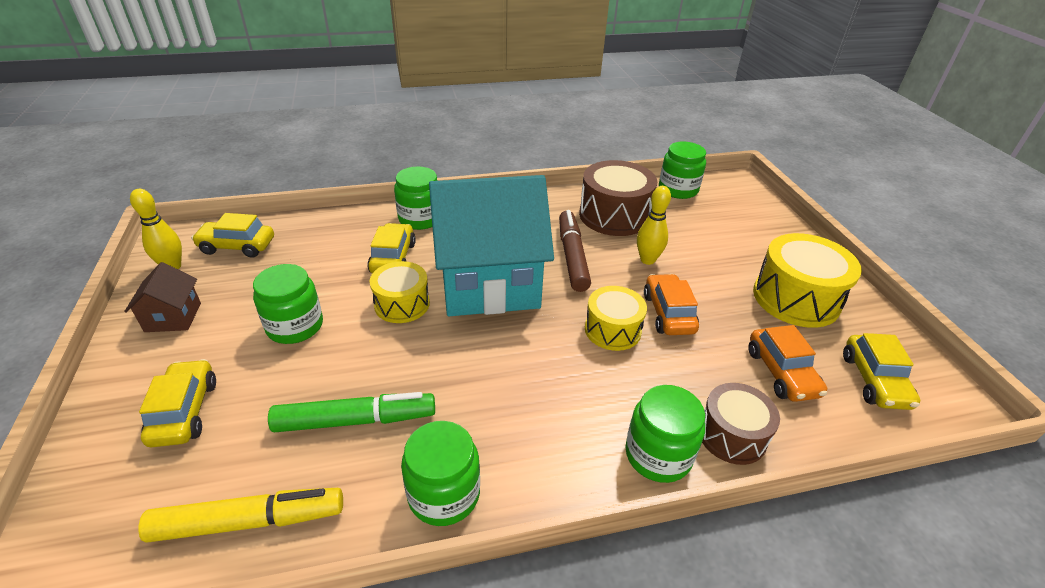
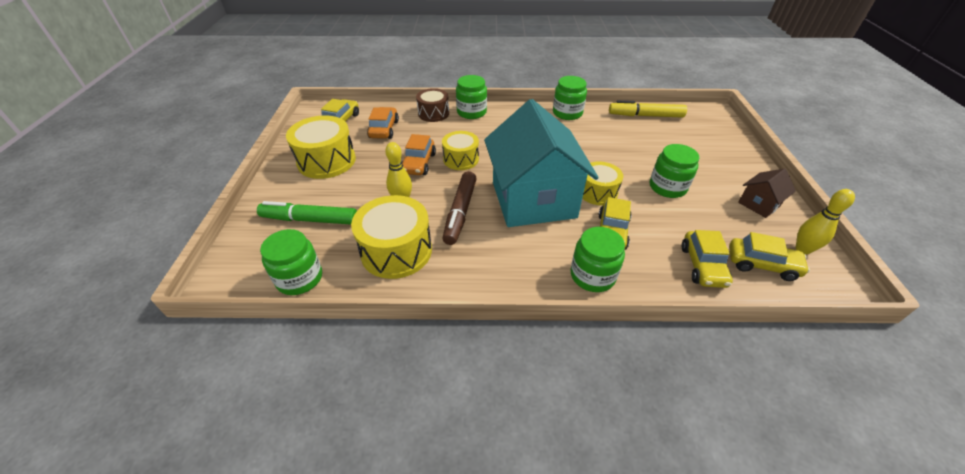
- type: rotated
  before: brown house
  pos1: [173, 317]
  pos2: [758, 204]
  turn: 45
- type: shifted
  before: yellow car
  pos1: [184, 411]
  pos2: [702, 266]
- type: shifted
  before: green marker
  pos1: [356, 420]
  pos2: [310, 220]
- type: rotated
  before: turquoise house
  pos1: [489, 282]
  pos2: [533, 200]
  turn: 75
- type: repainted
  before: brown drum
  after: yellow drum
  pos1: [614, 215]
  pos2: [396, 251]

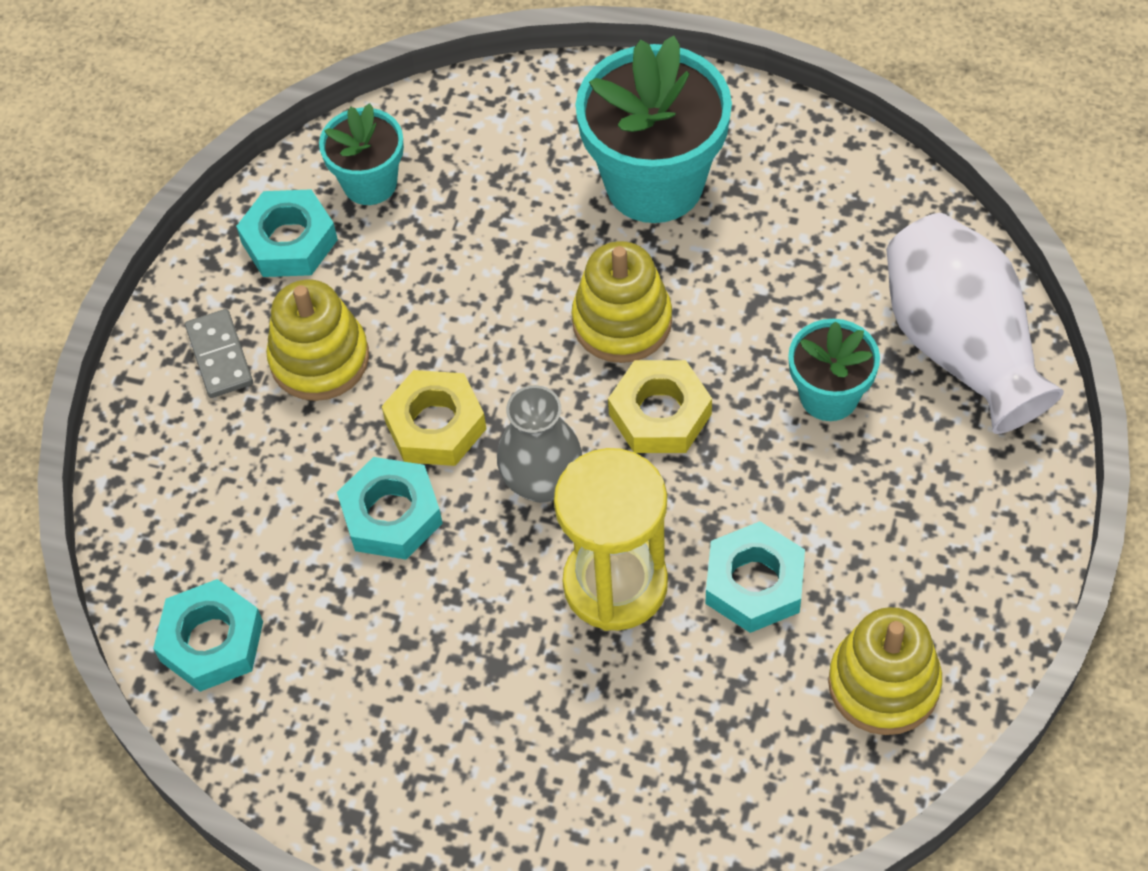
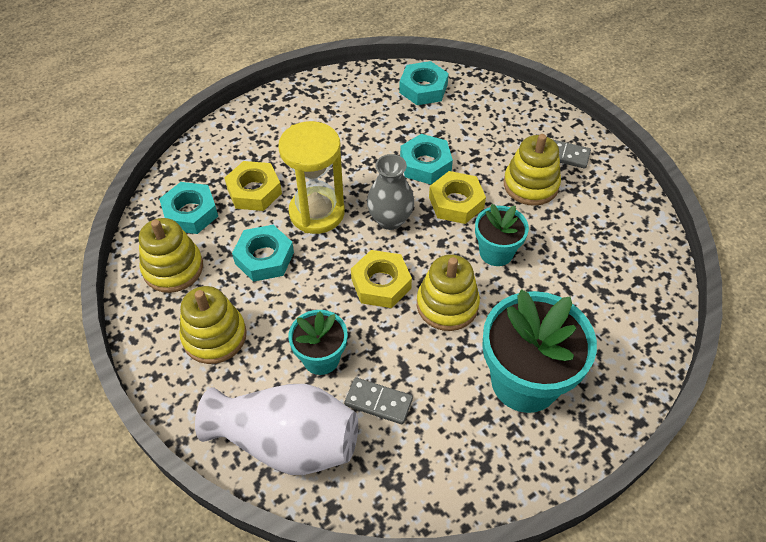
- type: shifted
  before: turquoise nut
  pos1: [289, 241]
  pos2: [190, 213]
- type: shifted
  before: turquoise flower pot
  pos1: [370, 183]
  pos2: [496, 252]
- type: new
  after: yellow stacking toy
  pos2: [214, 336]
- type: new
  after: yellow nut
  pos2: [254, 191]
- type: new
  after: grey domino
  pos2: [378, 402]

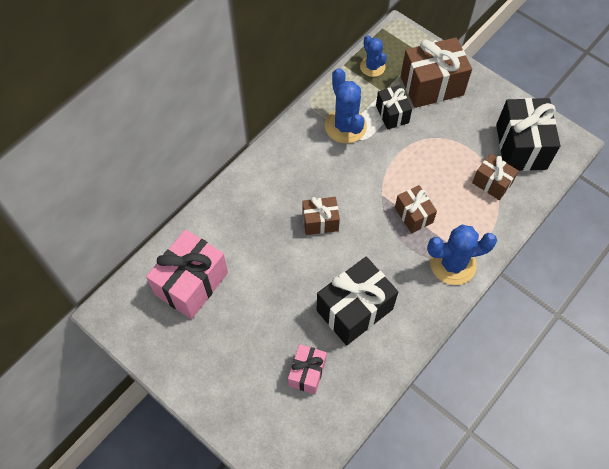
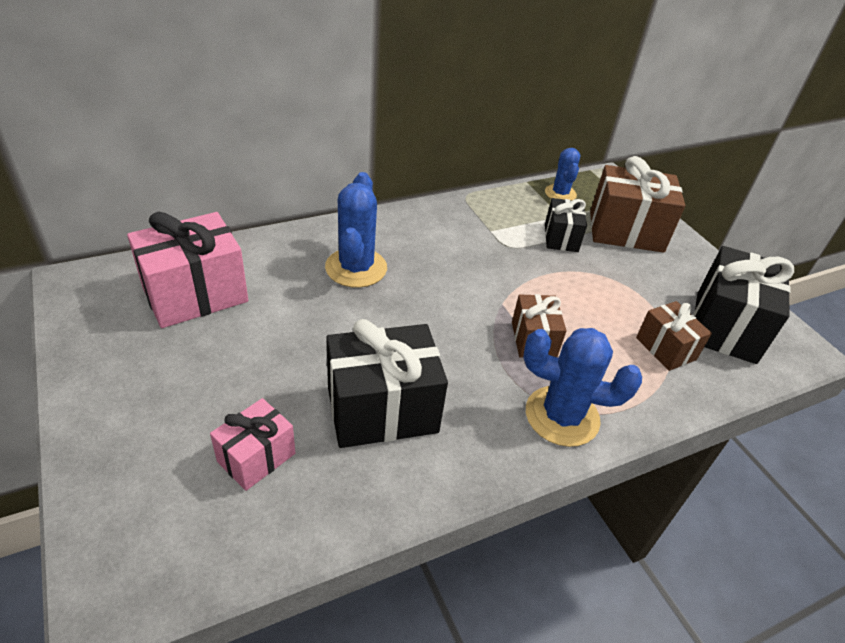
- type: gone
  before: brown gift
  pos1: [320, 221]
- type: shifted
  before: blue cactus
  pos1: [345, 126]
  pos2: [356, 268]

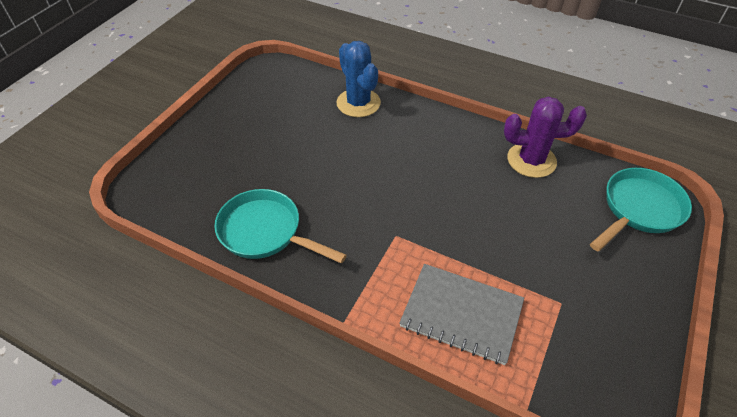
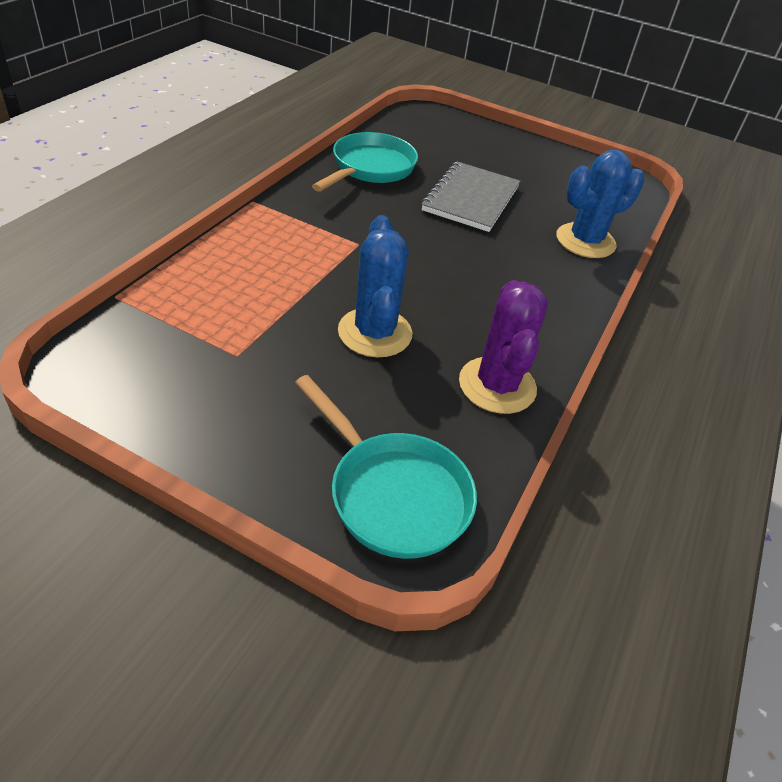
- type: shifted
  before: grey notebook
  pos1: [461, 314]
  pos2: [471, 199]
- type: new
  after: blue cactus
  pos2: [375, 332]

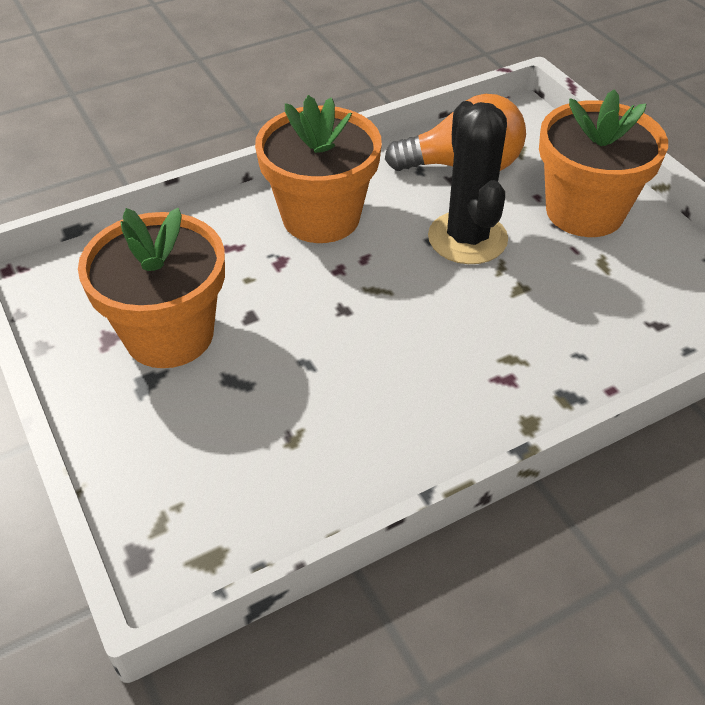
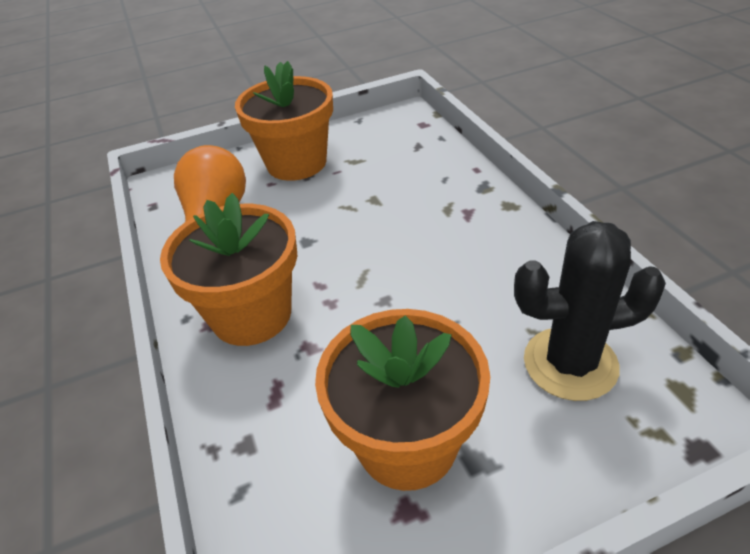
- type: shifted
  before: black cactus
  pos1: [467, 238]
  pos2: [570, 363]

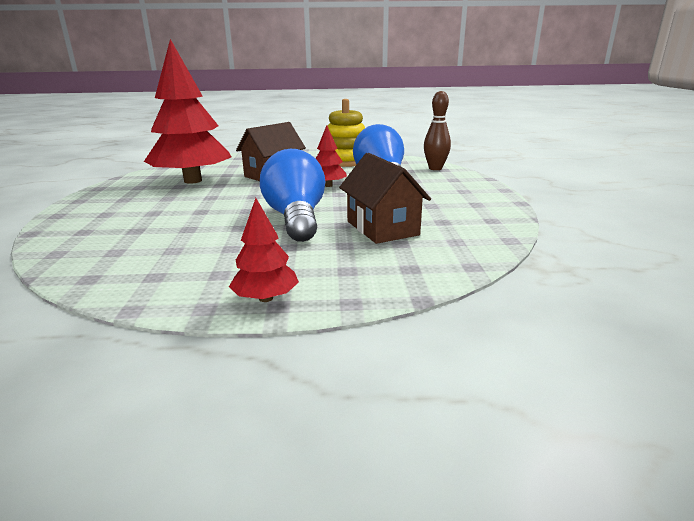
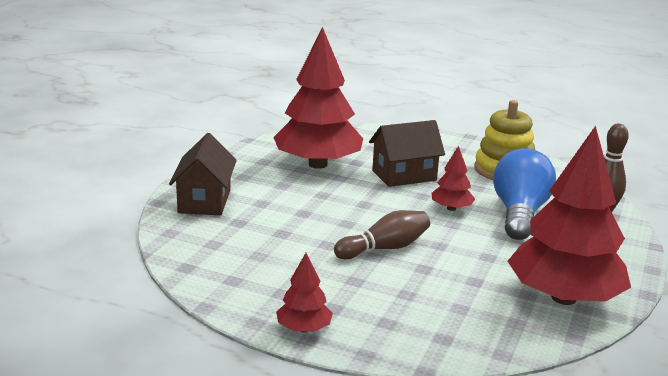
- type: swapped
  before: blue light bulb
  after: brown bowling pin
  pos1: [296, 219]
  pos2: [384, 248]
- type: shifted
  before: brown house
  pos1: [382, 228]
  pos2: [204, 201]
- type: new
  after: red tree
  pos2: [563, 298]

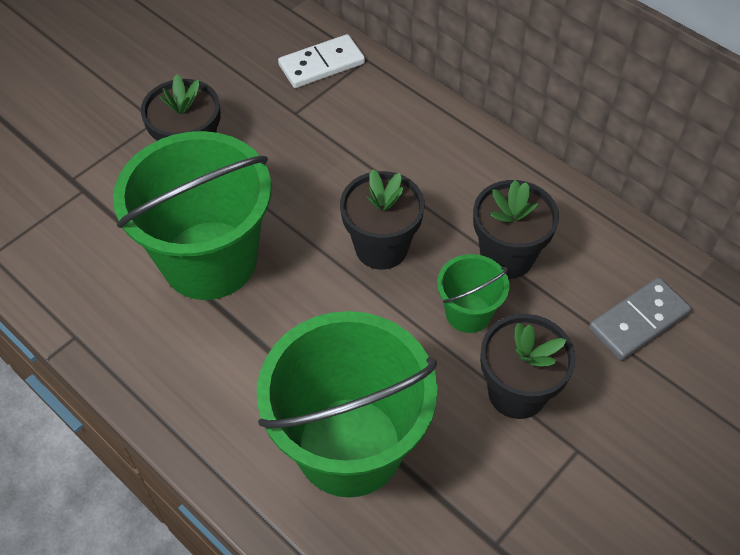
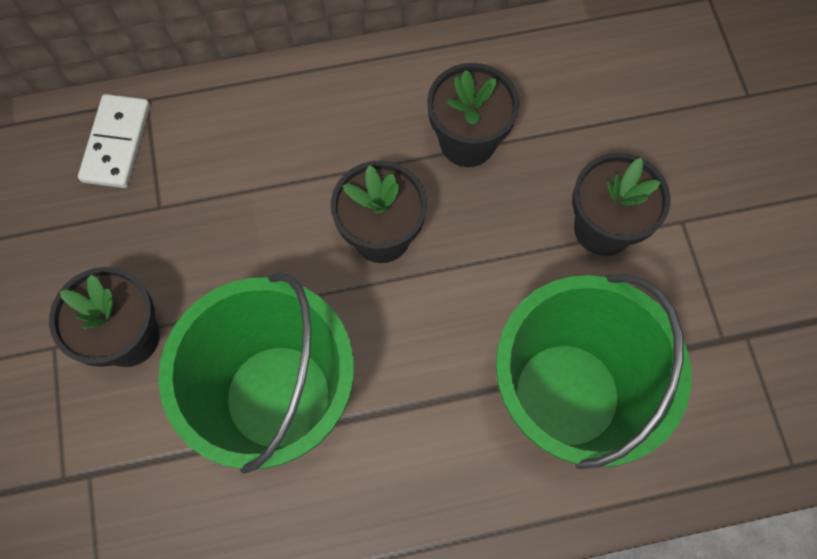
- type: gone
  before: green bucket
  pos1: [468, 313]
- type: gone
  before: grey domino
  pos1: [638, 321]

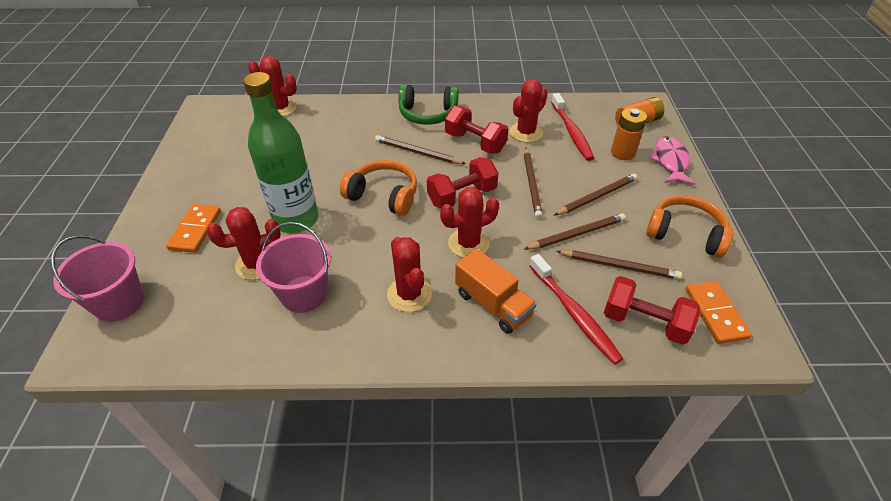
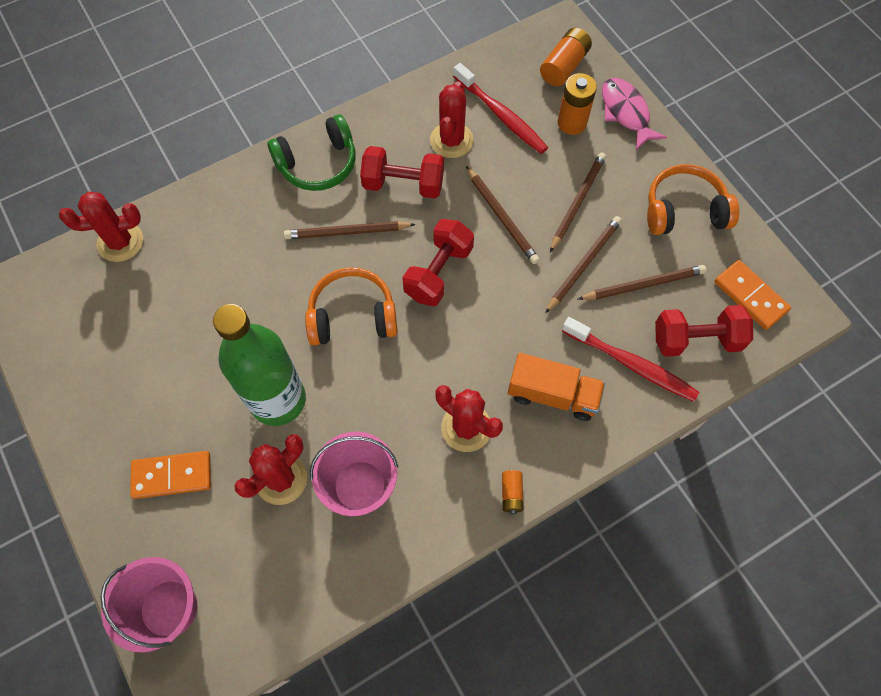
- type: rotated
  before: orange domino
  pos1: [195, 230]
  pos2: [172, 476]
  turn: -75
- type: gone
  before: red cactus
  pos1: [468, 243]
- type: new
  after: orange battery
  pos2: [511, 494]

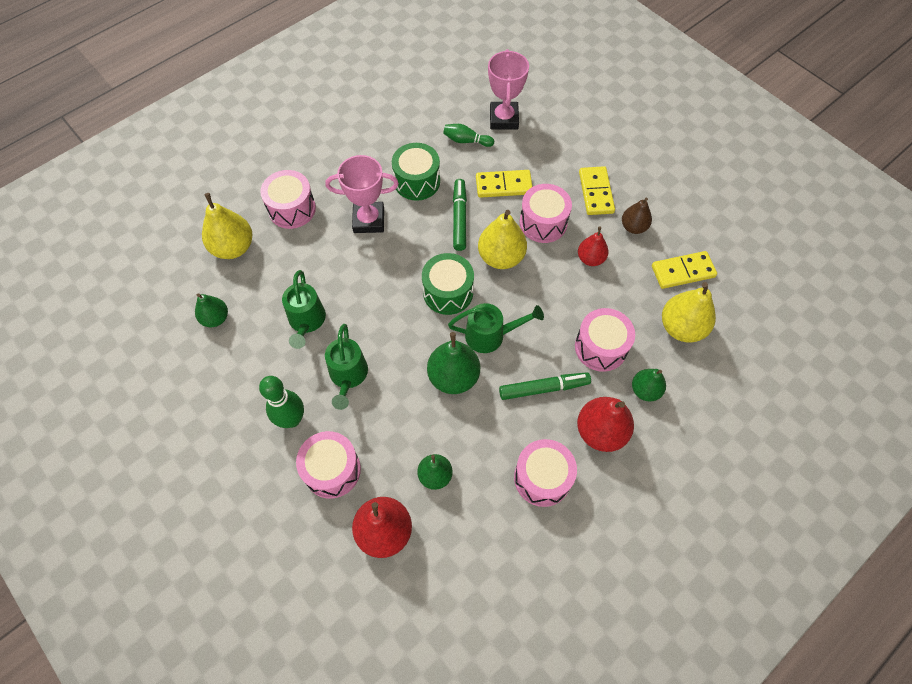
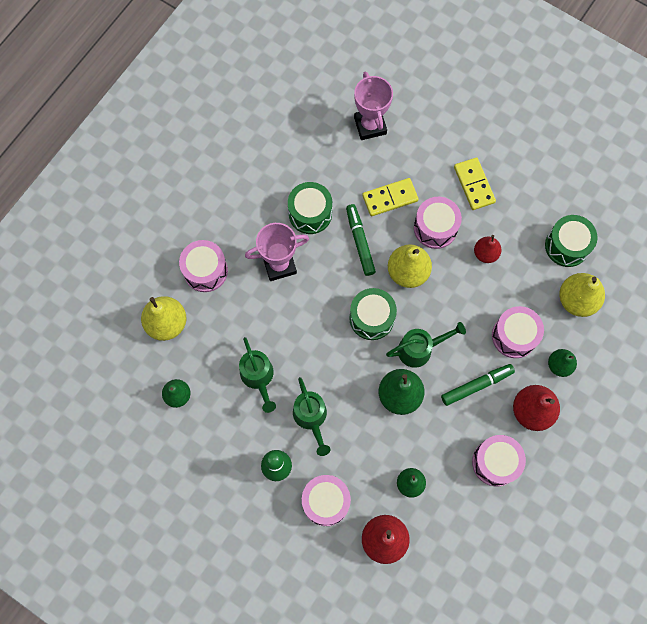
- type: gone
  before: green bowling pin
  pos1: [466, 141]
- type: gone
  before: brown pear
  pos1: [633, 227]
- type: swapped
  before: yellow domino
  after: green drum
  pos1: [683, 271]
  pos2: [567, 246]

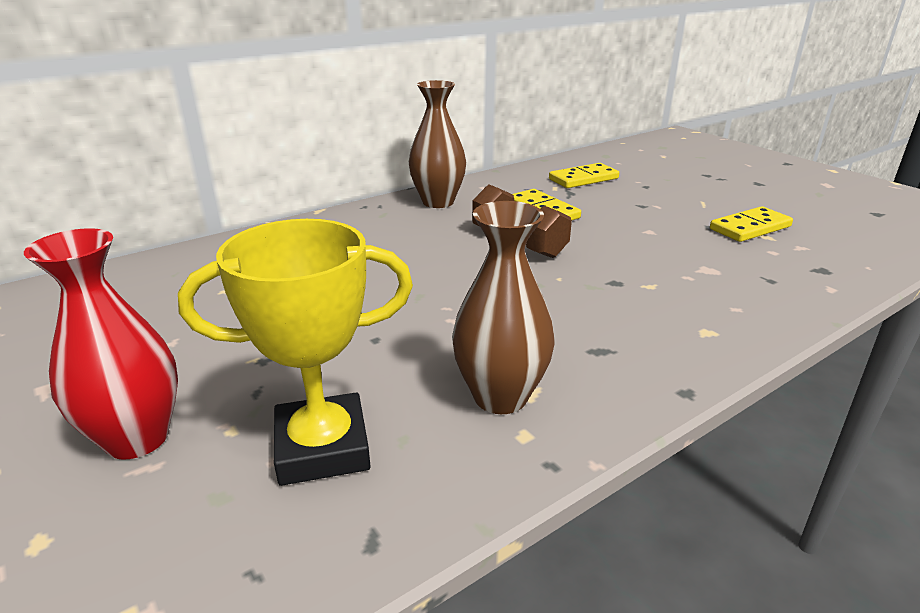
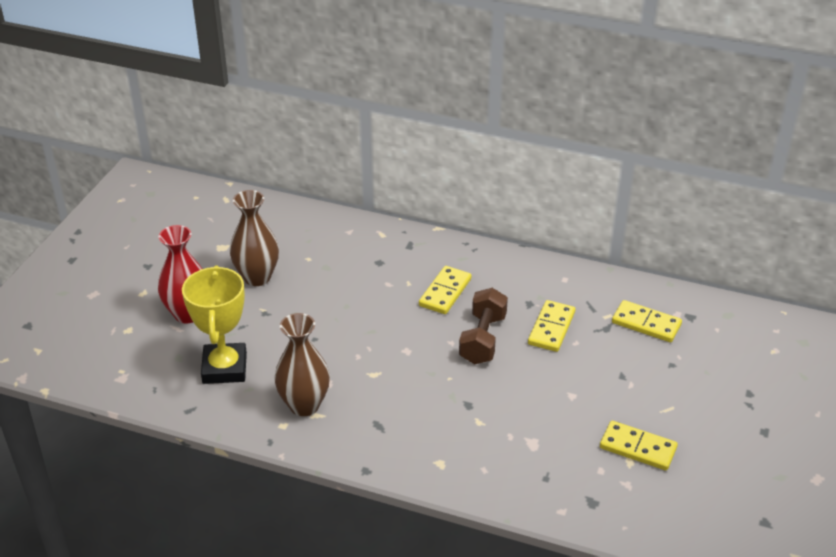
- type: rotated
  before: yellow trophy
  pos1: [322, 447]
  pos2: [224, 368]
  turn: 45
- type: shifted
  before: brown vase
  pos1: [438, 202]
  pos2: [257, 277]
- type: new
  after: yellow domino
  pos2: [445, 292]

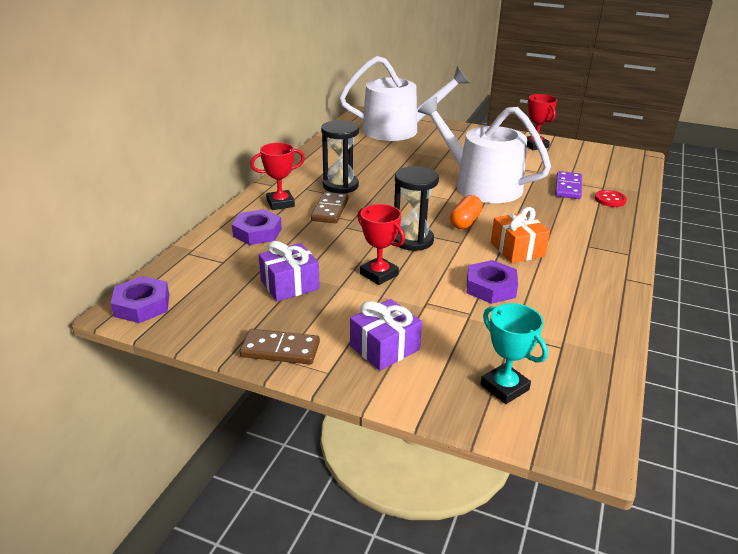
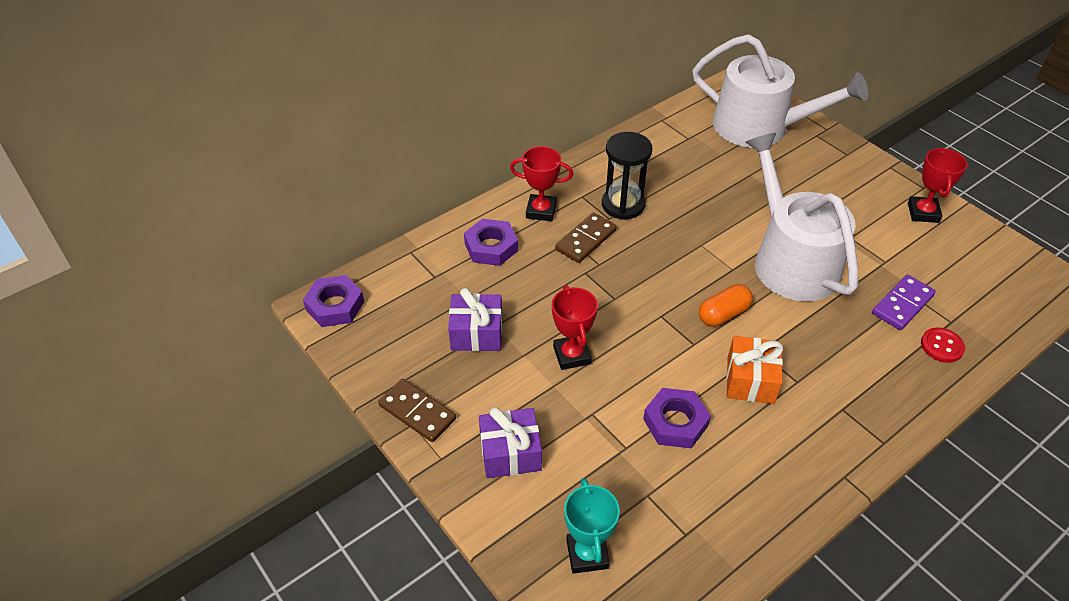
- type: gone
  before: black hourglass
  pos1: [412, 240]

